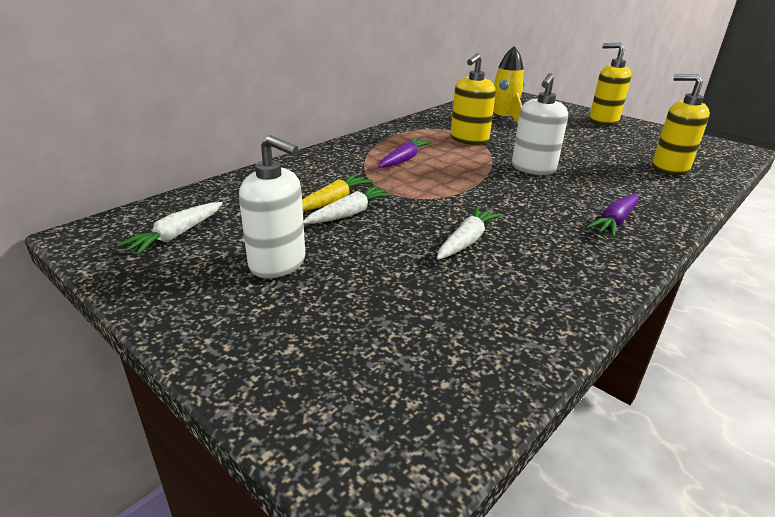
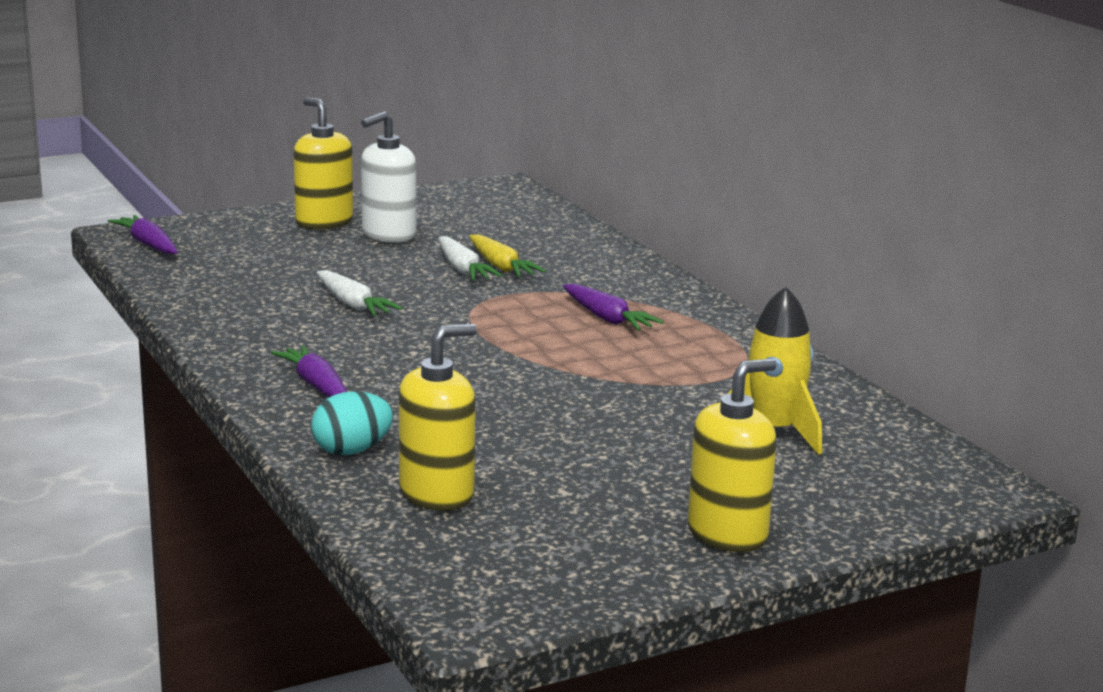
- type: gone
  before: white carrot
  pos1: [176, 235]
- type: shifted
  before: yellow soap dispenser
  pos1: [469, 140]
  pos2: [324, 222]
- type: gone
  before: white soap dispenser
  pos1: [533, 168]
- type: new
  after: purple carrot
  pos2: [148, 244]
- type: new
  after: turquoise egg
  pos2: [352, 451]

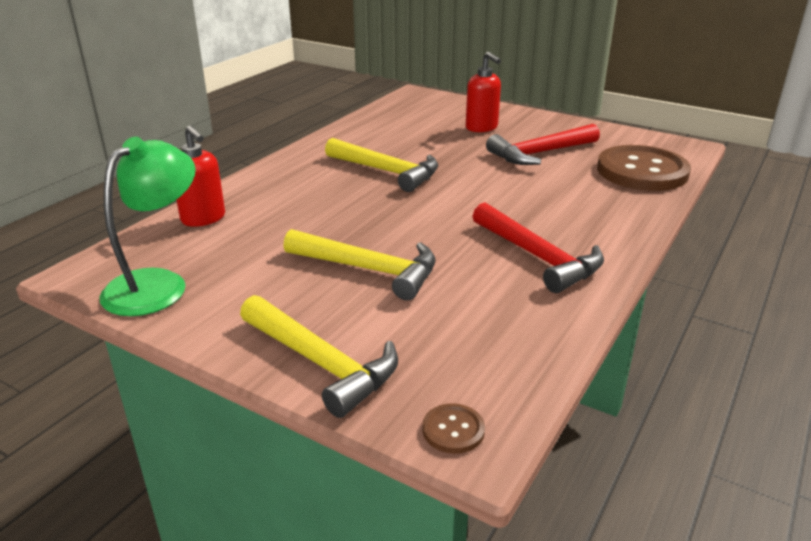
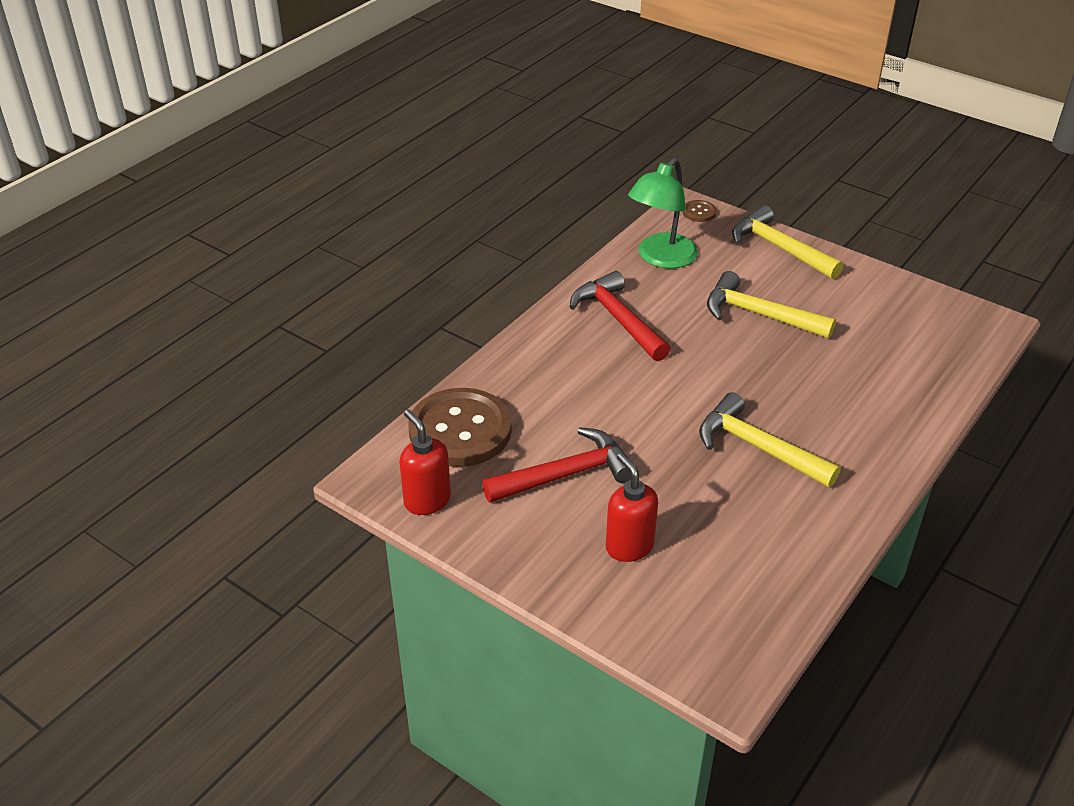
- type: shifted
  before: green lamp
  pos1: [157, 284]
  pos2: [661, 258]
- type: shifted
  before: red soap dispenser
  pos1: [203, 219]
  pos2: [427, 500]

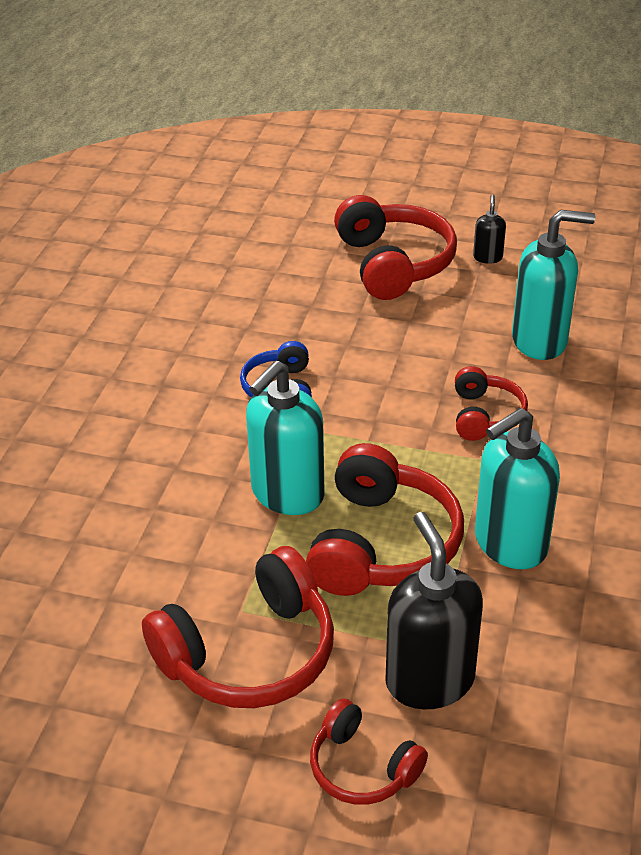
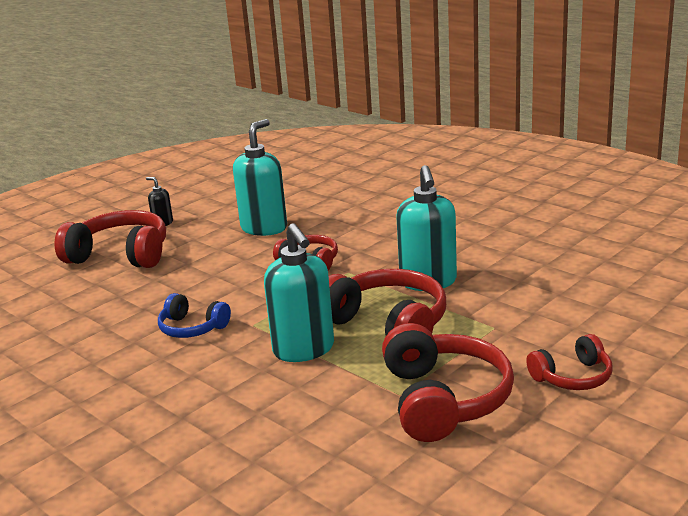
- type: gone
  before: black soap dispenser
  pos1: [429, 680]

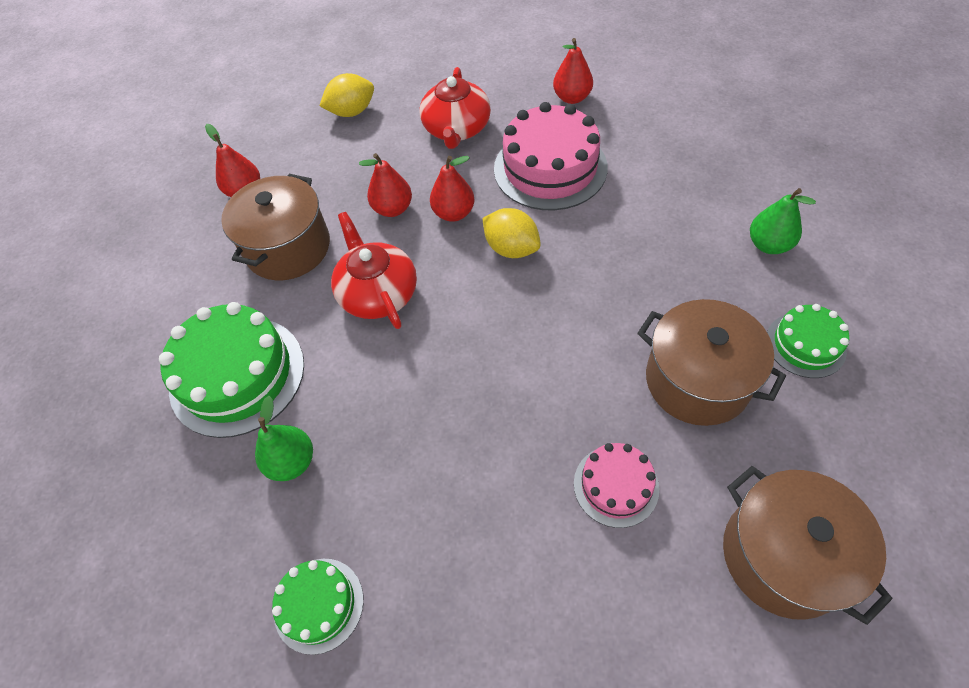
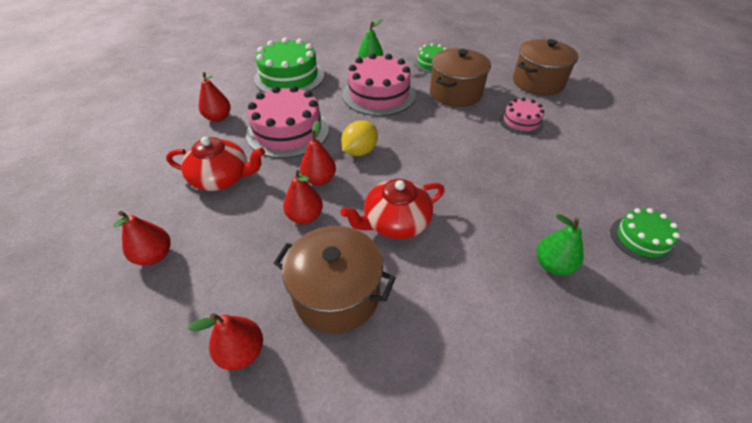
- type: shifted
  before: green cake
  pos1: [237, 375]
  pos2: [289, 77]
- type: swapped
  before: yellow lemon
  after: red pear
  pos1: [352, 112]
  pos2: [155, 255]
- type: new
  after: pink cake
  pos2: [379, 94]

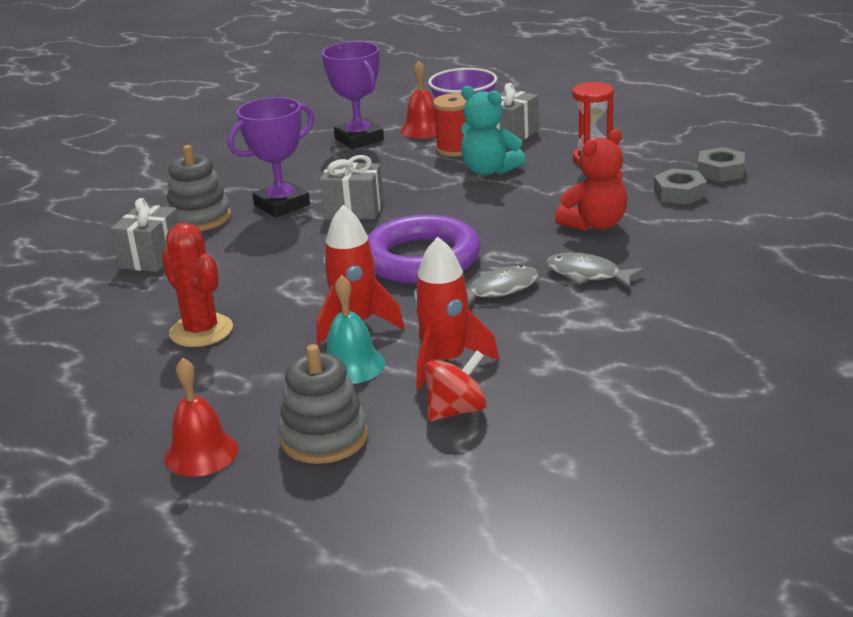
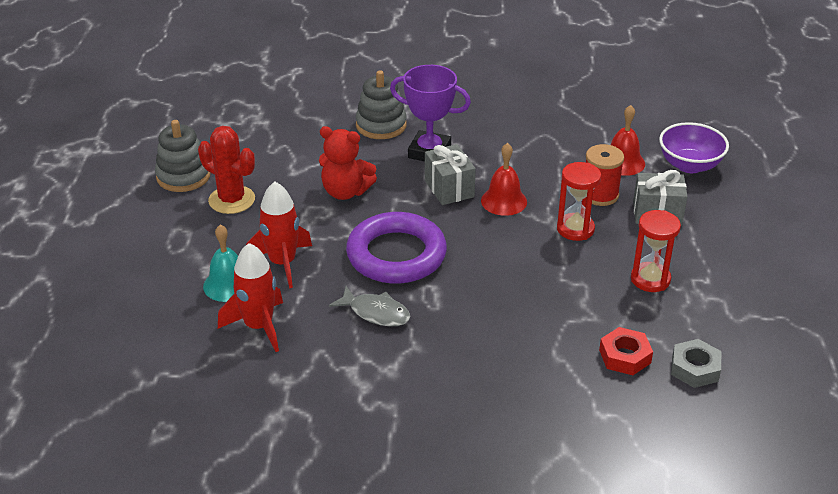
- type: gone
  before: grey gift
  pos1: [151, 257]
- type: rotated
  before: red cactus
  pos1: [201, 331]
  pos2: [232, 200]
  turn: -75
- type: shifted
  before: red bell
  pos1: [201, 453]
  pos2: [504, 201]
- type: shifted
  before: grey stacking toy
  pos1: [324, 438]
  pos2: [183, 176]
- type: gone
  before: purple trophy
  pos1: [359, 139]
- type: gone
  before: red spinning top
  pos1: [456, 411]
- type: swapped
  before: turquoise teddy bear
  after: red hourglass
  pos1: [489, 170]
  pos2: [575, 229]
- type: gone
  before: grey fish
  pos1: [587, 275]
- type: shifted
  before: red teddy bear
  pos1: [595, 224]
  pos2: [345, 192]
- type: repainted
  before: grey nut
  after: red nut
  pos1: [679, 193]
  pos2: [624, 356]

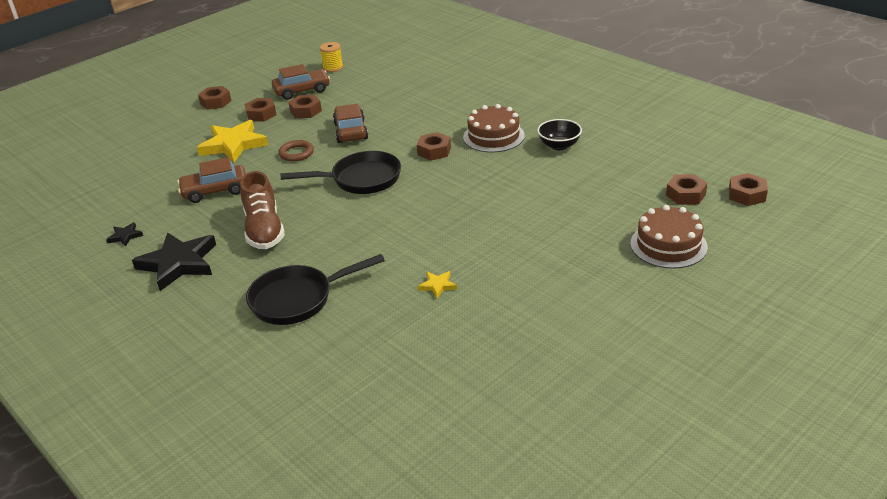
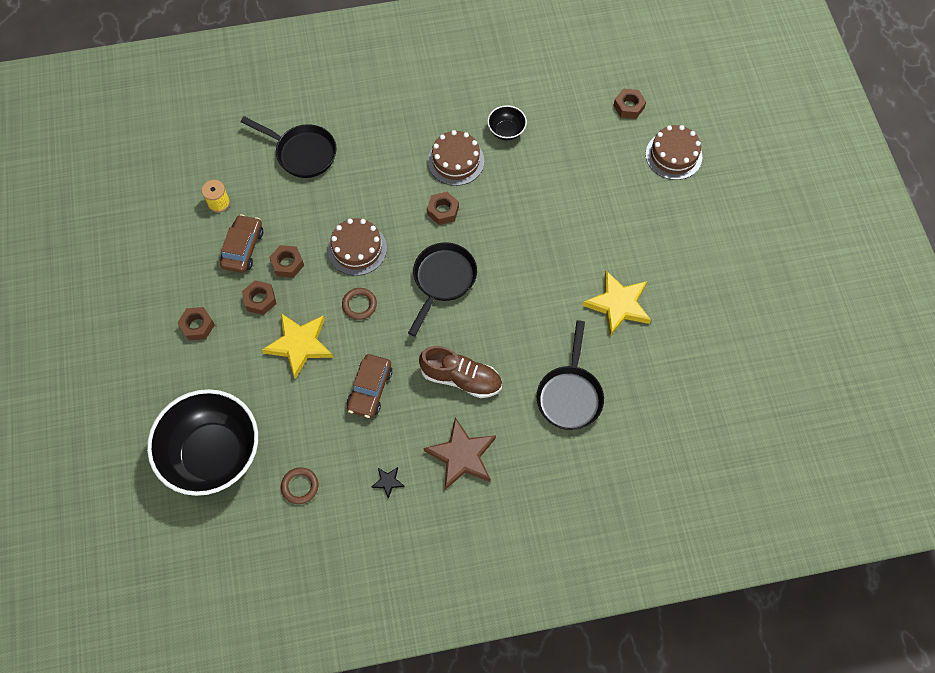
- type: repainted
  before: black star
  after: brown star
  pos1: [178, 263]
  pos2: [461, 456]
- type: swapped
  before: brown car
  after: brown cake
  pos1: [351, 131]
  pos2: [357, 249]
- type: scaled
  before: yellow star
  pos1: [437, 285]
  pos2: [618, 305]
  scale: 2.27
- type: gone
  before: brown nut
  pos1: [747, 195]
- type: new
  after: black bowl
  pos2: [213, 454]
- type: new
  after: black pan
  pos2: [302, 153]
- type: new
  after: brown ring
  pos2: [300, 486]

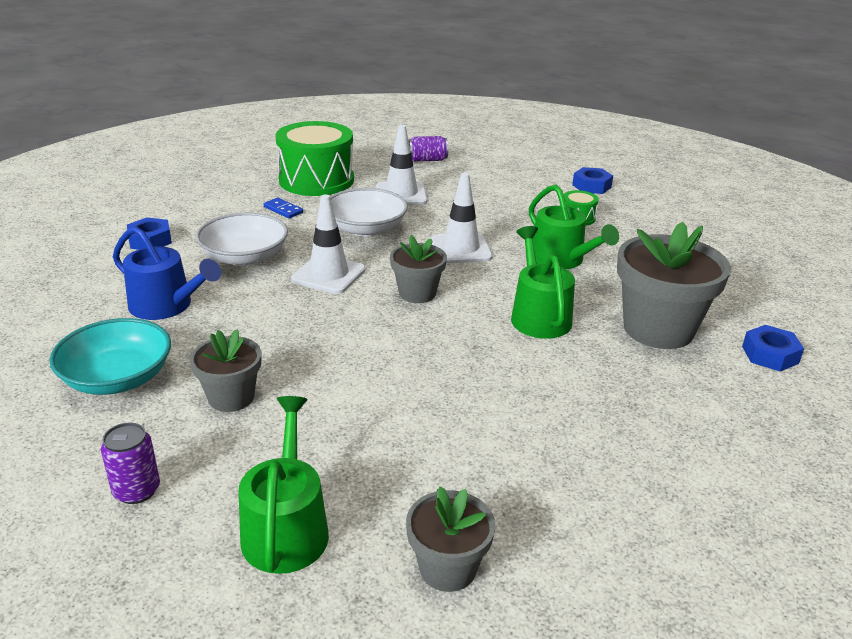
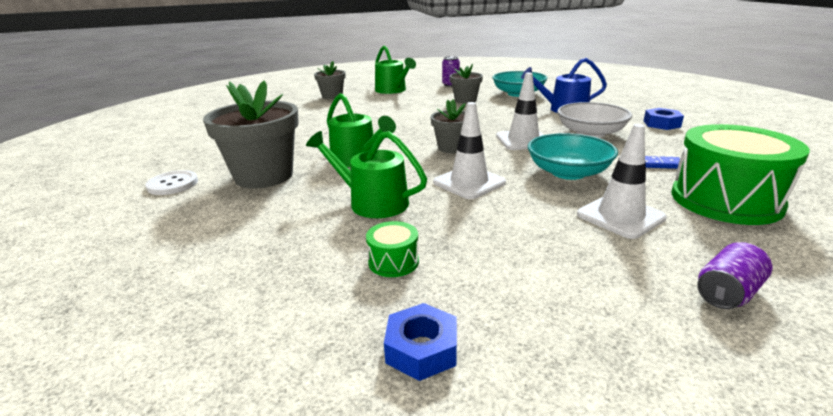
- type: repainted
  before: white bowl
  after: turquoise bowl
  pos1: [366, 229]
  pos2: [568, 172]
- type: swapped
  before: blue nut
  after: white button
  pos1: [770, 355]
  pos2: [172, 184]

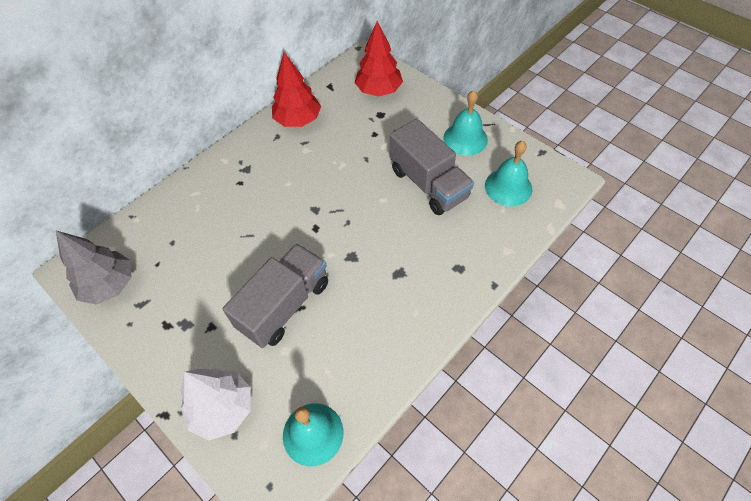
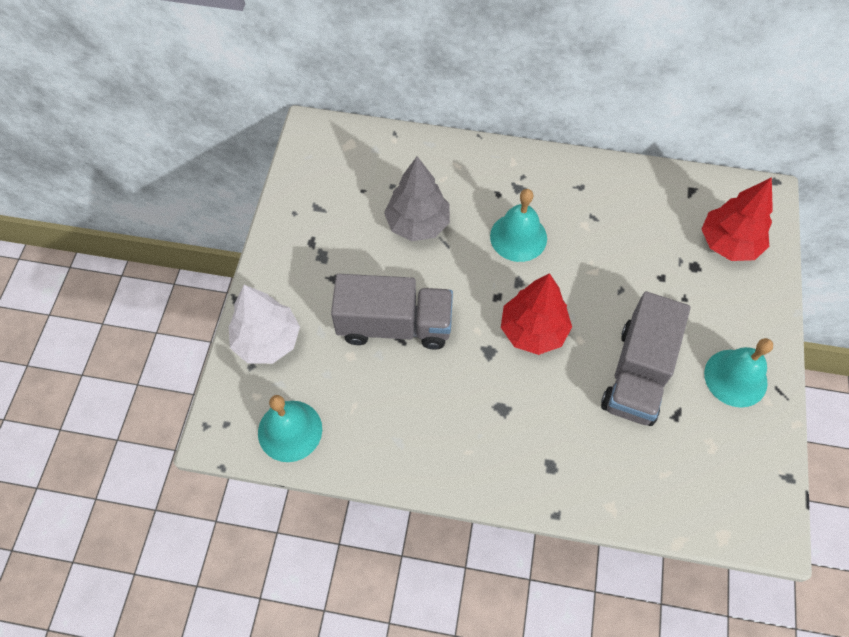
- type: shifted
  before: grey tree
  pos1: [109, 285]
  pos2: [418, 224]
- type: shifted
  before: red tree
  pos1: [298, 120]
  pos2: [533, 331]
- type: shifted
  before: turquoise bell
  pos1: [508, 187]
  pos2: [518, 237]

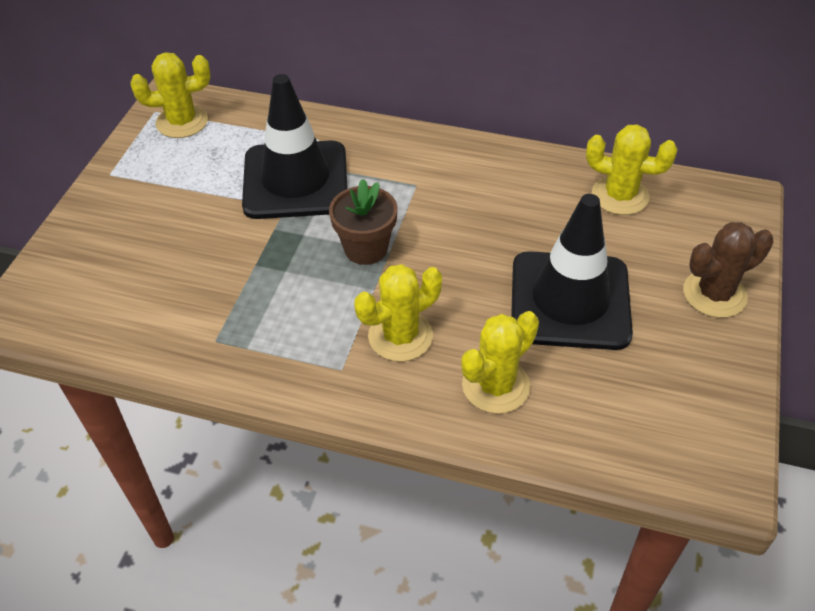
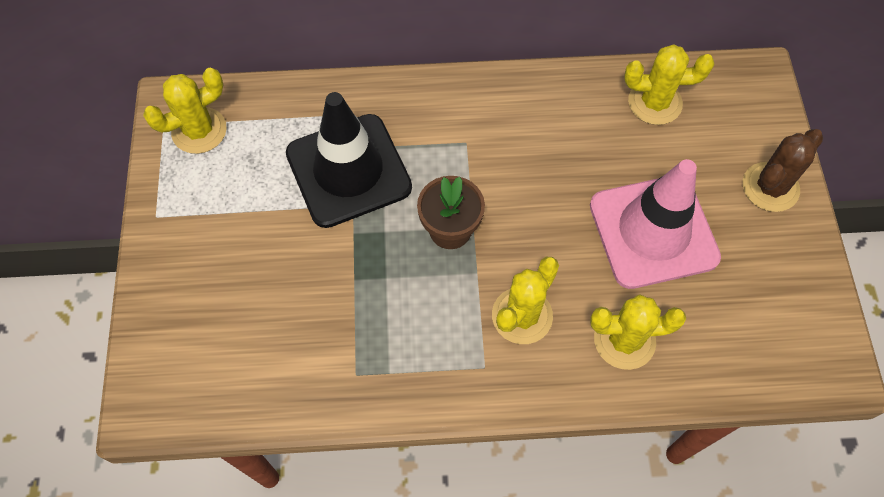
- type: rotated
  before: yellow cactus
  pos1: [496, 385]
  pos2: [624, 340]
  turn: 60
- type: repainted
  before: black traffic cone
  after: pink traffic cone
  pos1: [570, 300]
  pos2: [653, 231]

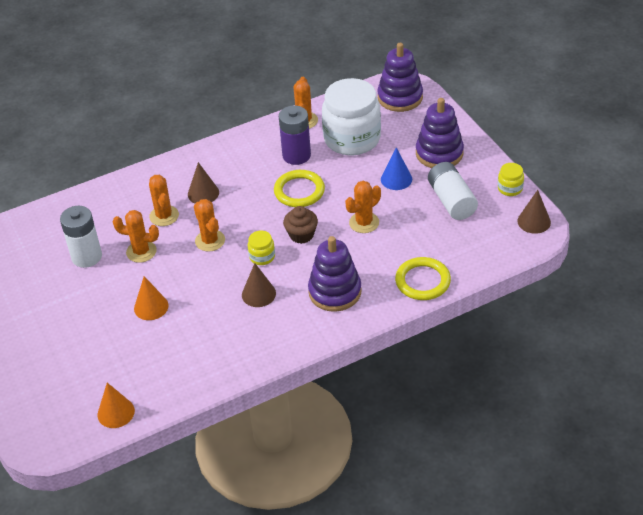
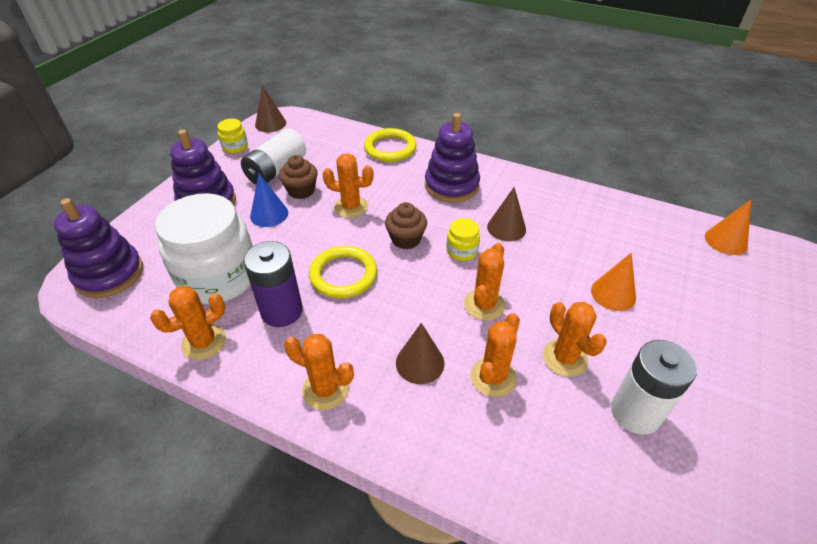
- type: new
  after: brown cupcake
  pos2: [301, 191]
- type: new
  after: orange cactus
  pos2: [325, 389]

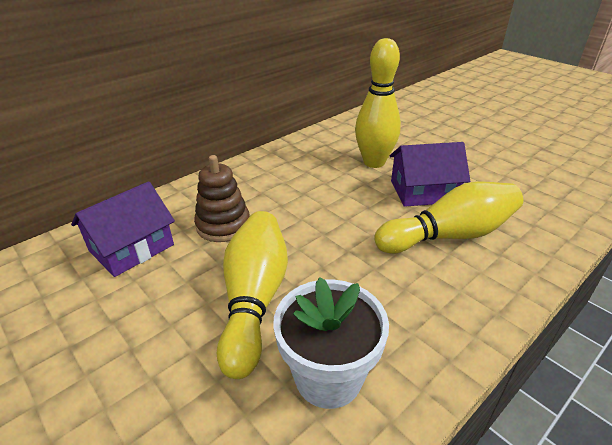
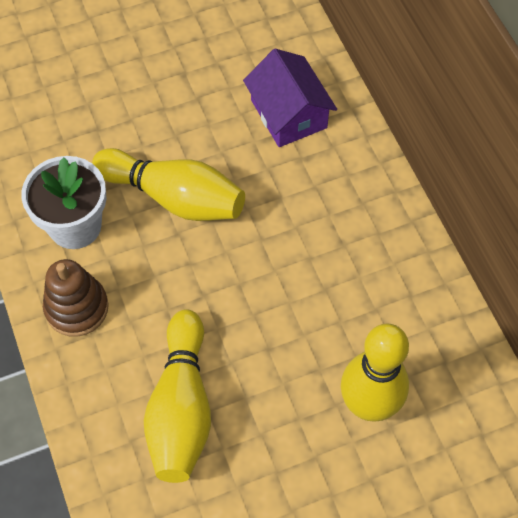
- type: shifted
  before: brown stacking toy
  pos1: [223, 225]
  pos2: [77, 308]
- type: gone
  before: purple house
  pos1: [423, 191]

